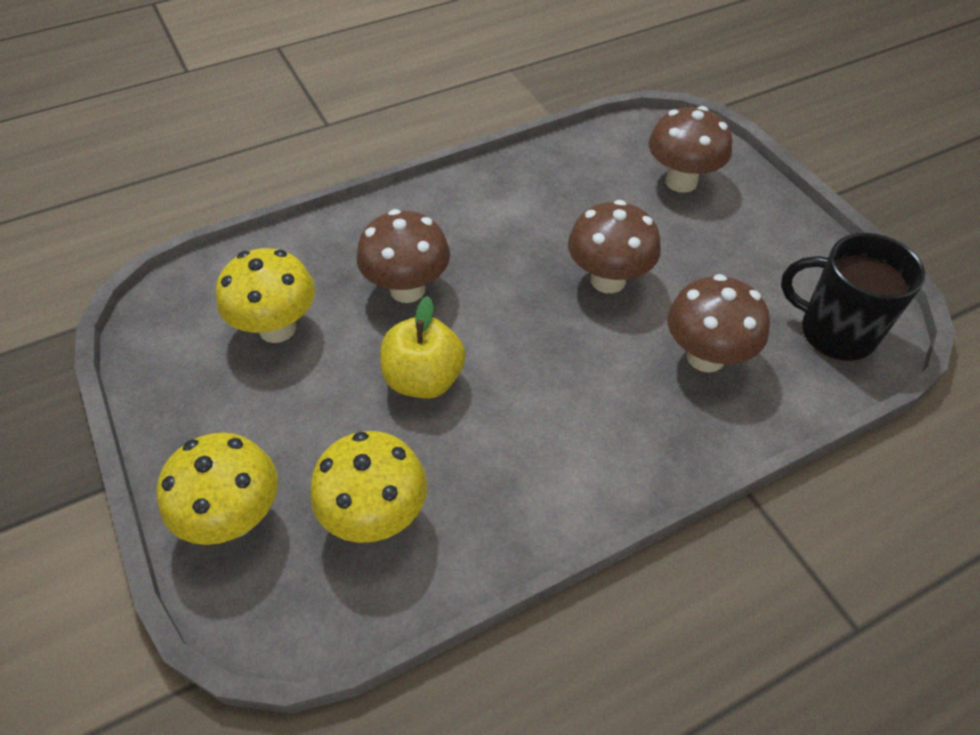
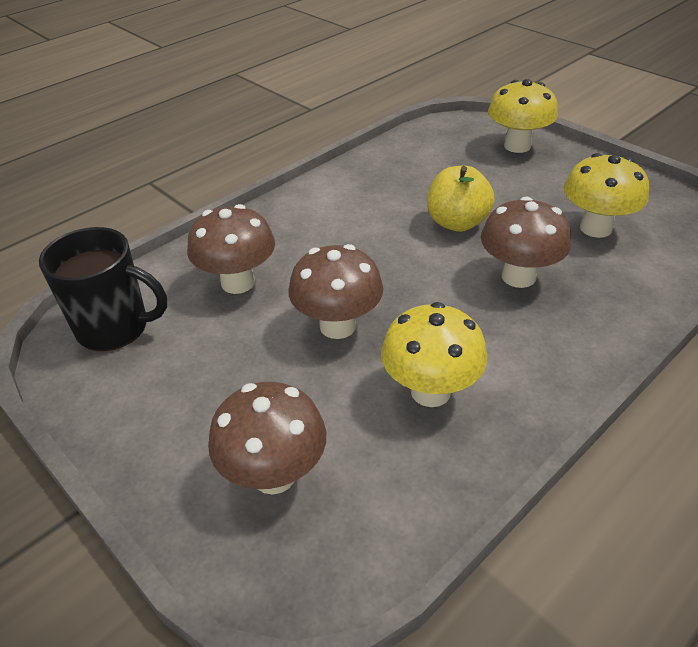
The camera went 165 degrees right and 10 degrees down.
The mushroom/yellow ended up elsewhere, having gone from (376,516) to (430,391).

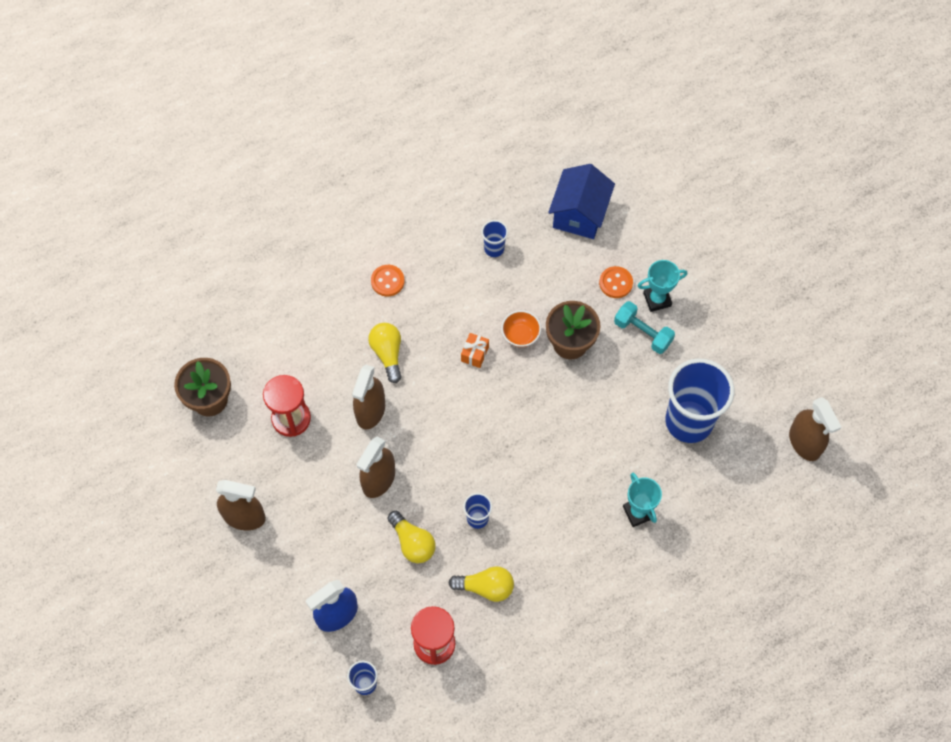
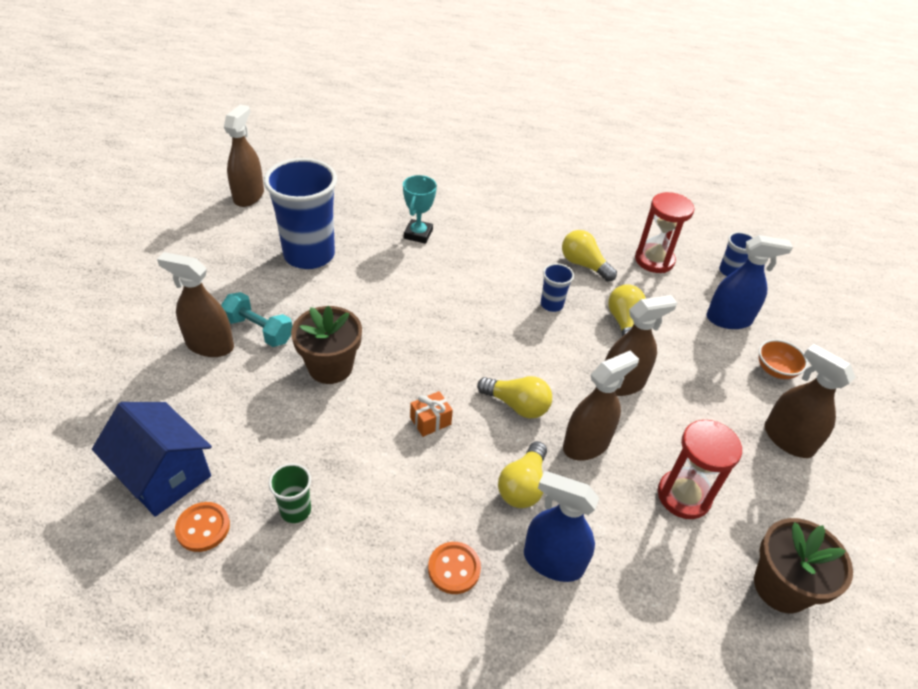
The camera went 145 degrees left and 20 degrees down.
The house/blue at (579,214) ended up facing another way, 75 degrees clockwise from before.
What was the cup/blue at (494,249) turned into the cup/green at (295,510).
Where the trophy/turquoise stood at (657,299), the spray bottle/brown came to stand at (210,345).
The button/orange ended up elsewhere, having gone from (615,283) to (203,528).
The dumbbell/turquoise at (643,333) ended up facing another way, 45 degrees counterclockwise from before.
The bowl/orange ended up elsewhere, having gone from (520,335) to (775,370).
The second view gained the light bulb/yellow at (517,405).
The second view gained the spray bottle/blue at (553,561).

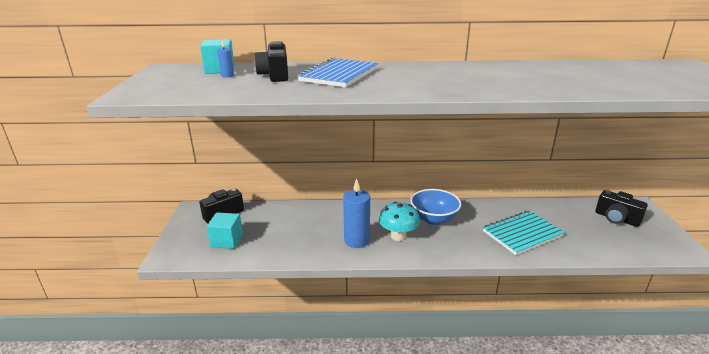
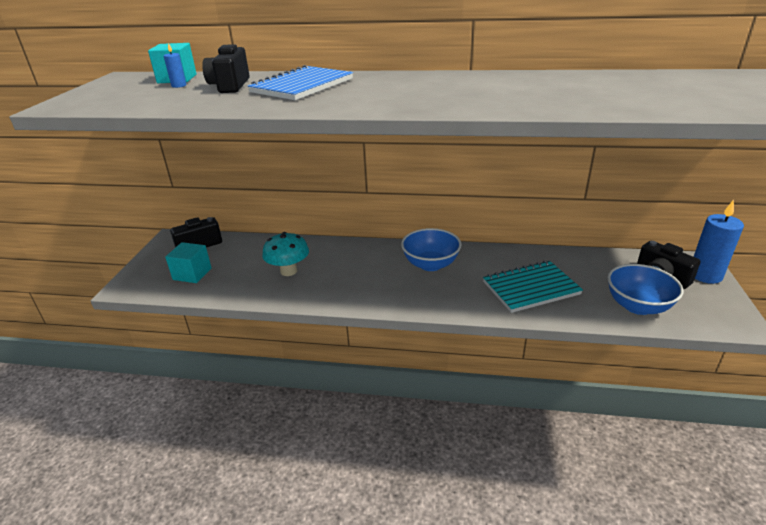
The camera went 10 degrees right and 5 degrees up.
The candle/blue ended up elsewhere, having gone from (356,240) to (705,275).
The mushroom/turquoise ended up elsewhere, having gone from (398,236) to (288,271).
The second view gained the bowl/blue at (637,306).

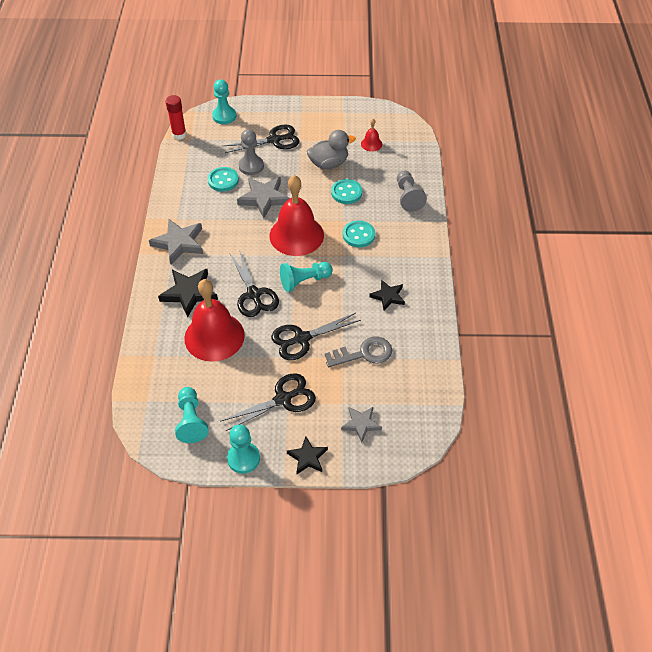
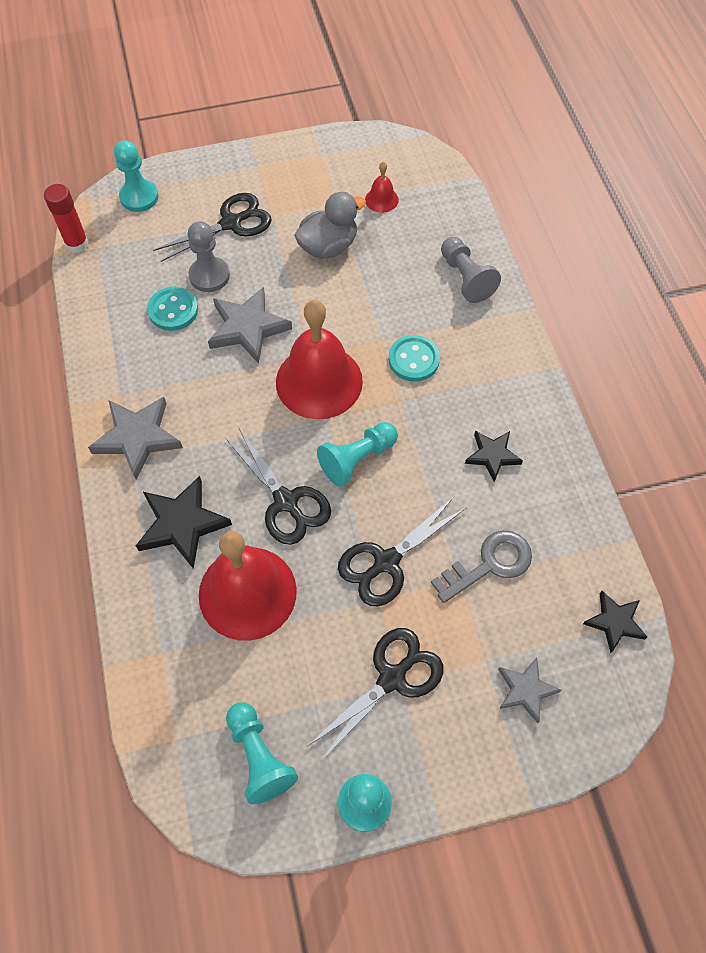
The camera went 15 degrees left and 10 degrees up.
The second view lost the button/turquoise at (346,192).
The star/black ended up elsewhere, having gone from (307,457) to (615,622).

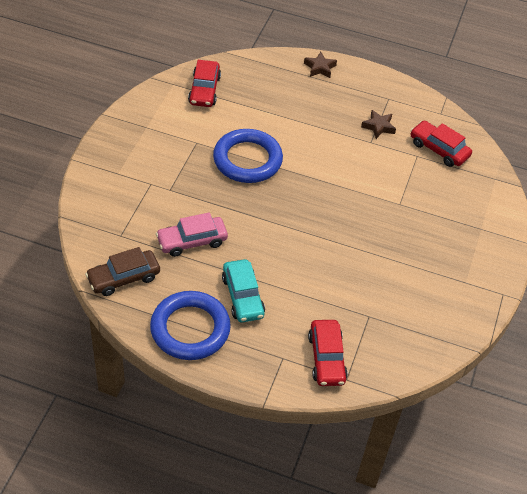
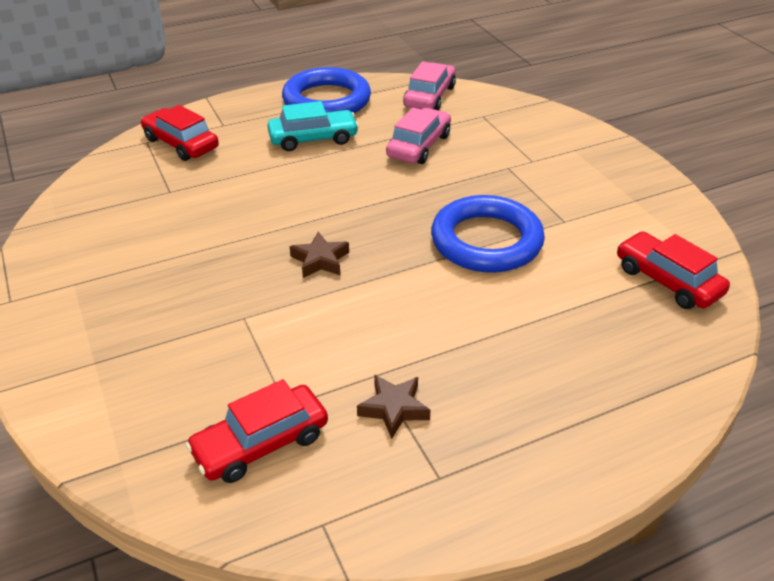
The camera went 140 degrees right and 10 degrees down.
The star/brown ended up elsewhere, having gone from (320,68) to (320,260).
The car/red at (439,149) ended up facing another way, 150 degrees clockwise from before.
What was the car/brown at (123,278) turned into the car/pink at (429,97).
The car/turquoise at (243,296) ended up facing another way, 135 degrees clockwise from before.

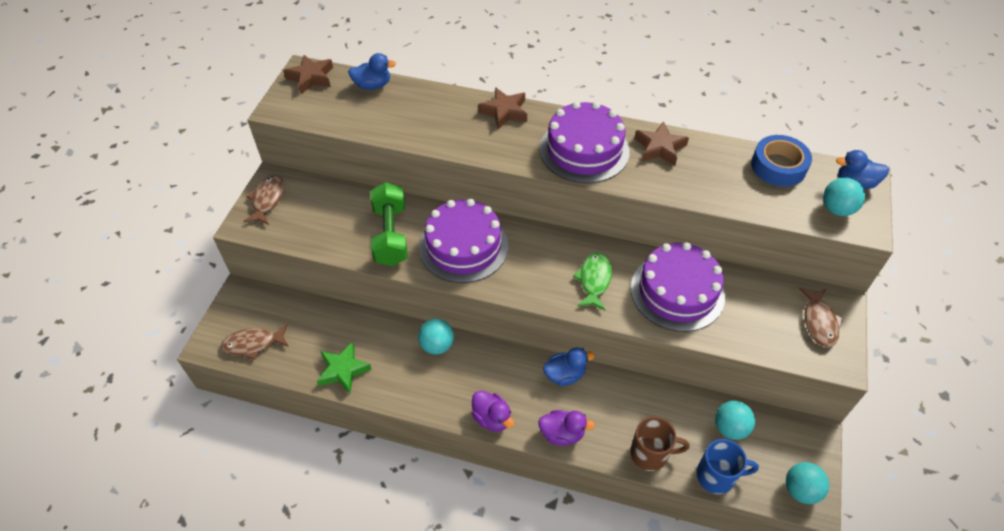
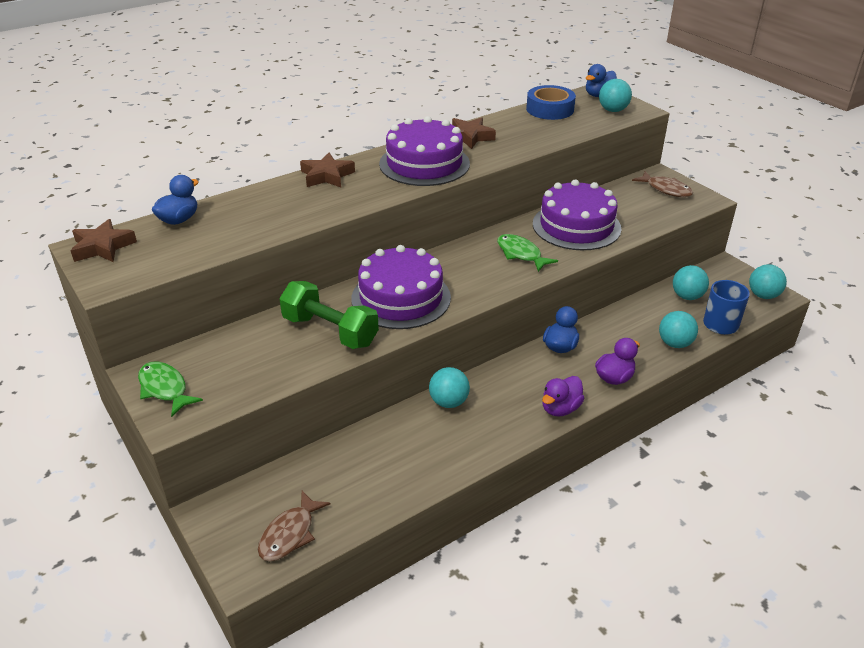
The camera went 50 degrees left and 15 degrees down.
What was the fish/brown at (267,200) turned into the fish/green at (165,389).
The second view lost the star/green at (343,370).
The duck/purple at (492,418) ended up facing another way, 135 degrees clockwise from before.
Where the mug/brown stood at (650,454), the ball/turquoise came to stand at (675,343).

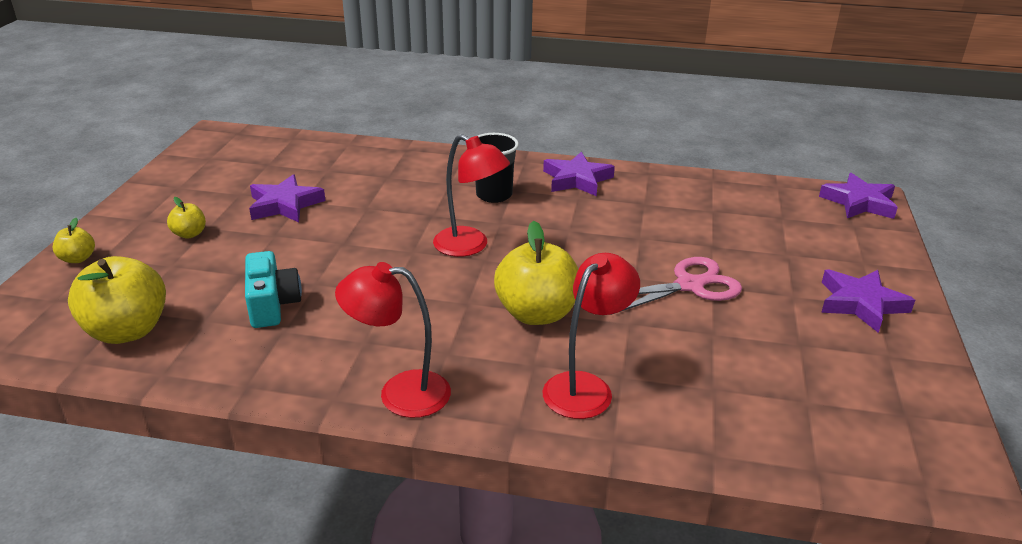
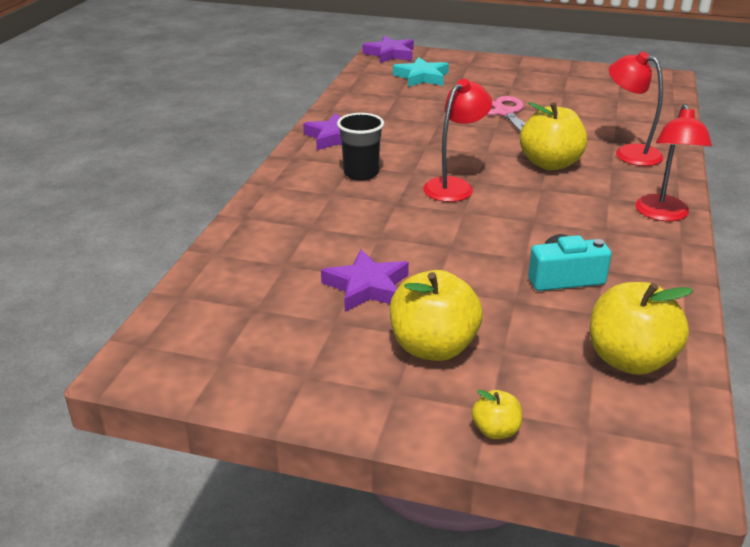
The camera went 85 degrees left and 0 degrees up.
The size of the apple/yellow at (189,234) changed by a factor of 2.07.
The second view lost the star/purple at (860,303).
The second view gained the star/turquoise at (421,77).

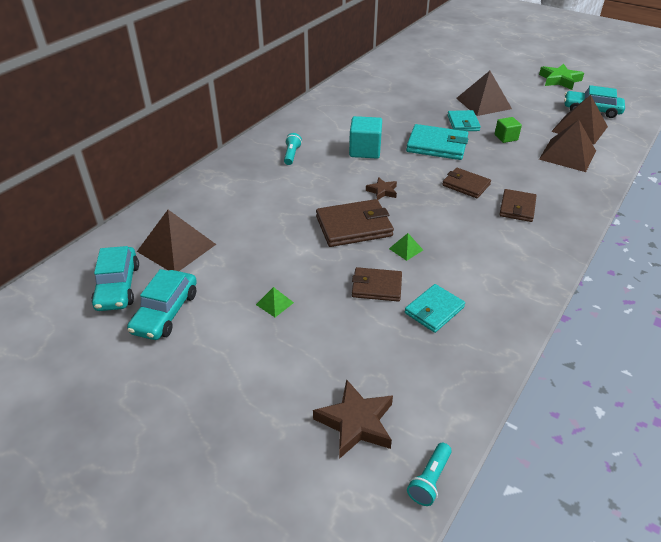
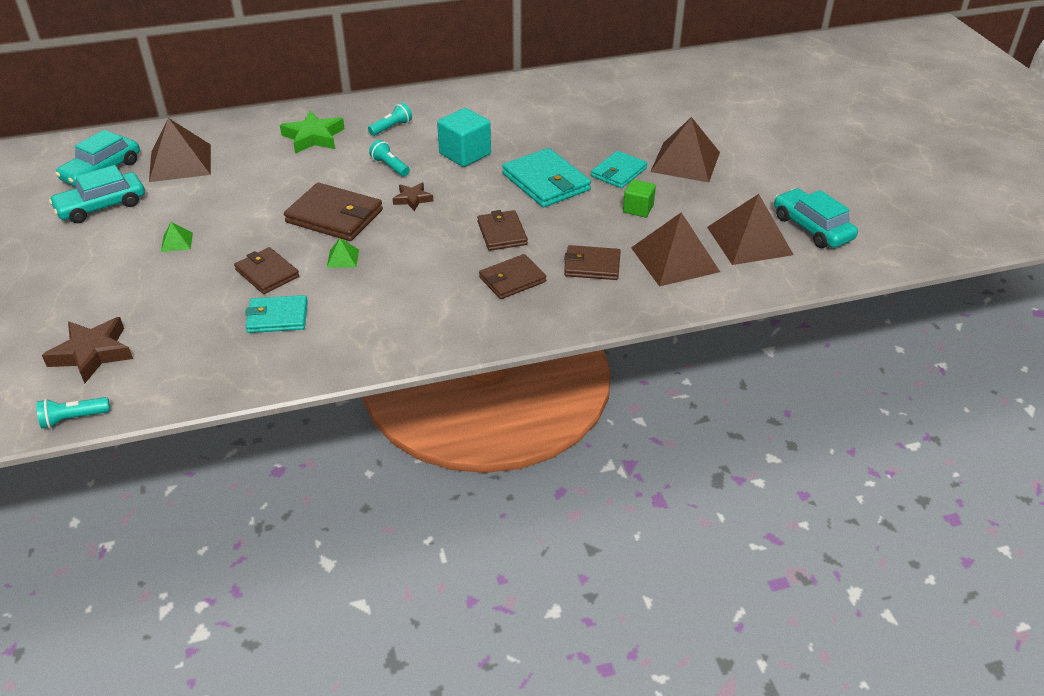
The camera went 40 degrees right and 0 degrees up.
The star/green ended up elsewhere, having gone from (559,80) to (313,137).
The second view gained the flashlight/turquoise at (390,166).
The second view gained the wallet/brown at (592,266).

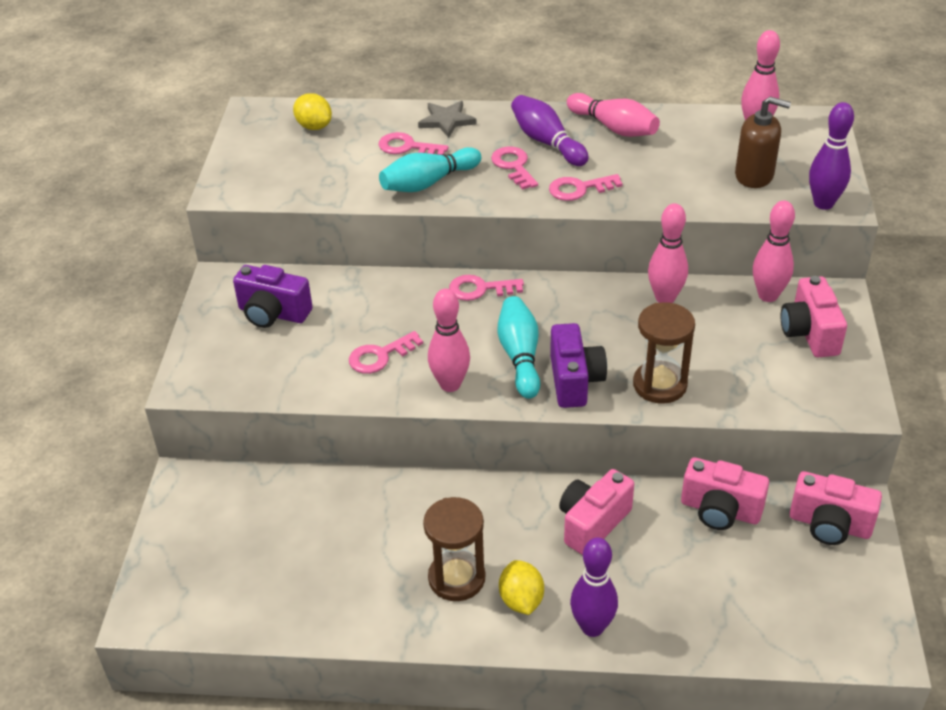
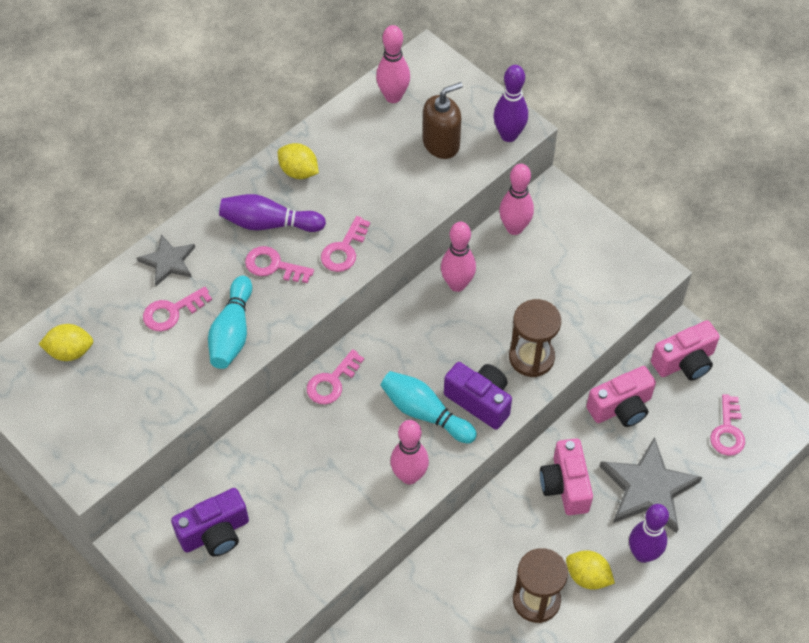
The camera went 50 degrees left and 15 degrees up.
Where the bowling pin/pink stood at (614,128), the lemon/yellow came to stand at (299,171).
The second view lost the camera/pink at (809,333).
The key/pink ended up elsewhere, having gone from (380,356) to (727,431).
The second view gained the star/grey at (648,488).

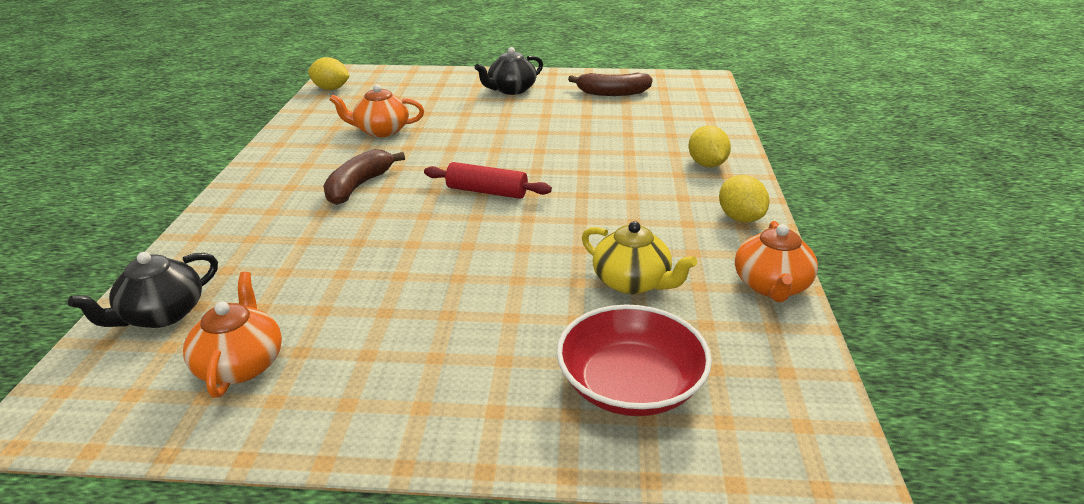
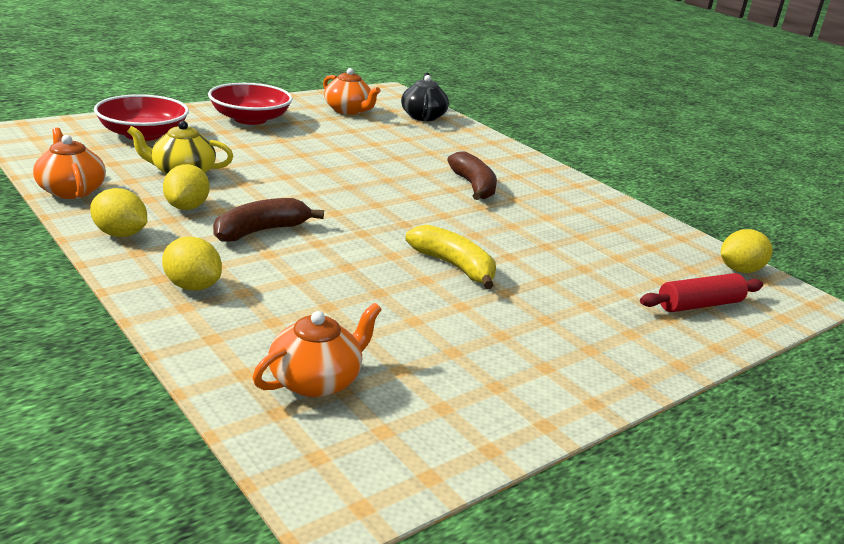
The camera went 135 degrees right and 5 degrees down.
The second view lost the teapot/black at (511,90).
The banana/brown ended up elsewhere, having gone from (612,93) to (261,231).
The teapot/orange ended up elsewhere, having gone from (381,131) to (316,380).
The rolling pin/red ended up elsewhere, having gone from (487,191) to (699,305).
The second view gained the bowl/red at (250,119).
The second view gained the lemon/yellow at (187,207).
The second view gained the banana/yellow at (454,266).

